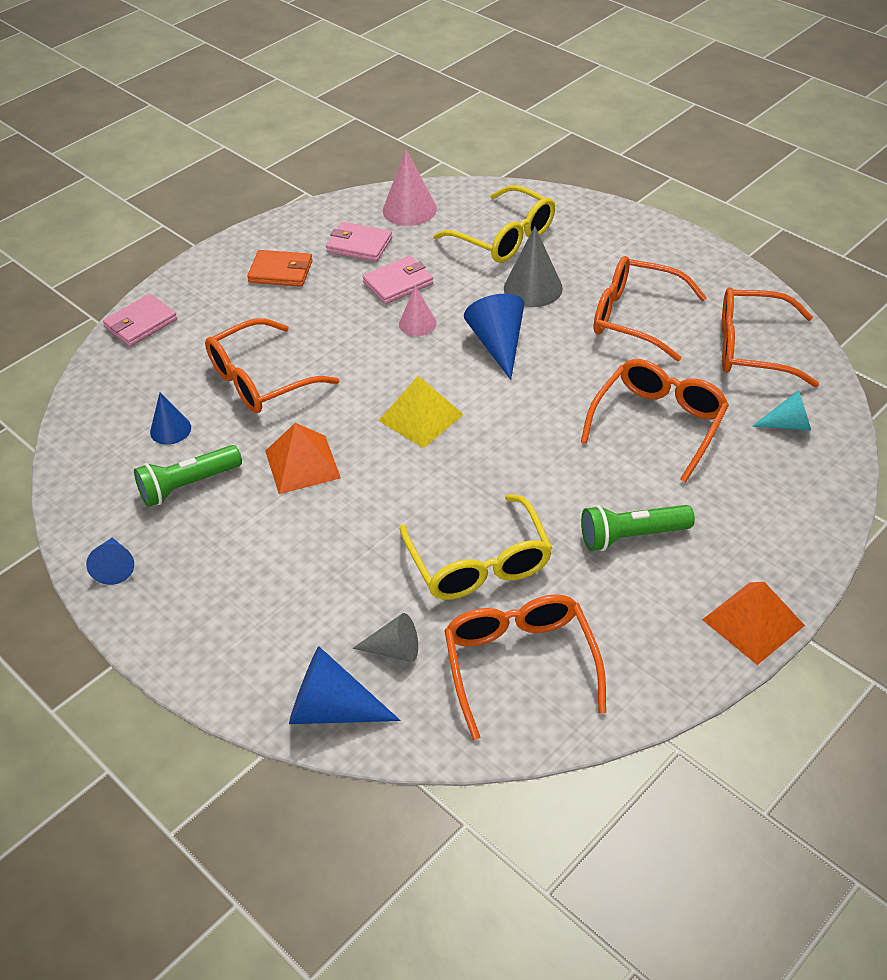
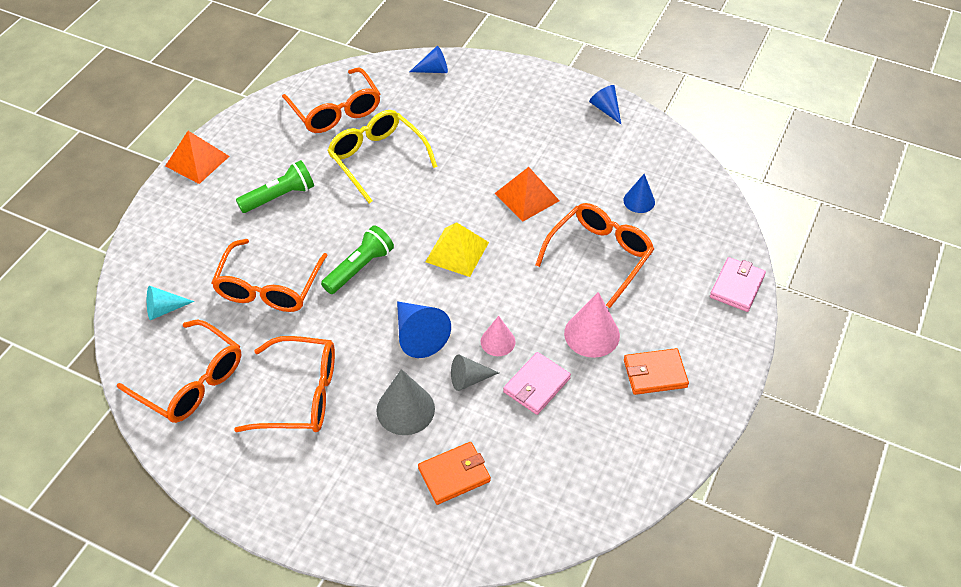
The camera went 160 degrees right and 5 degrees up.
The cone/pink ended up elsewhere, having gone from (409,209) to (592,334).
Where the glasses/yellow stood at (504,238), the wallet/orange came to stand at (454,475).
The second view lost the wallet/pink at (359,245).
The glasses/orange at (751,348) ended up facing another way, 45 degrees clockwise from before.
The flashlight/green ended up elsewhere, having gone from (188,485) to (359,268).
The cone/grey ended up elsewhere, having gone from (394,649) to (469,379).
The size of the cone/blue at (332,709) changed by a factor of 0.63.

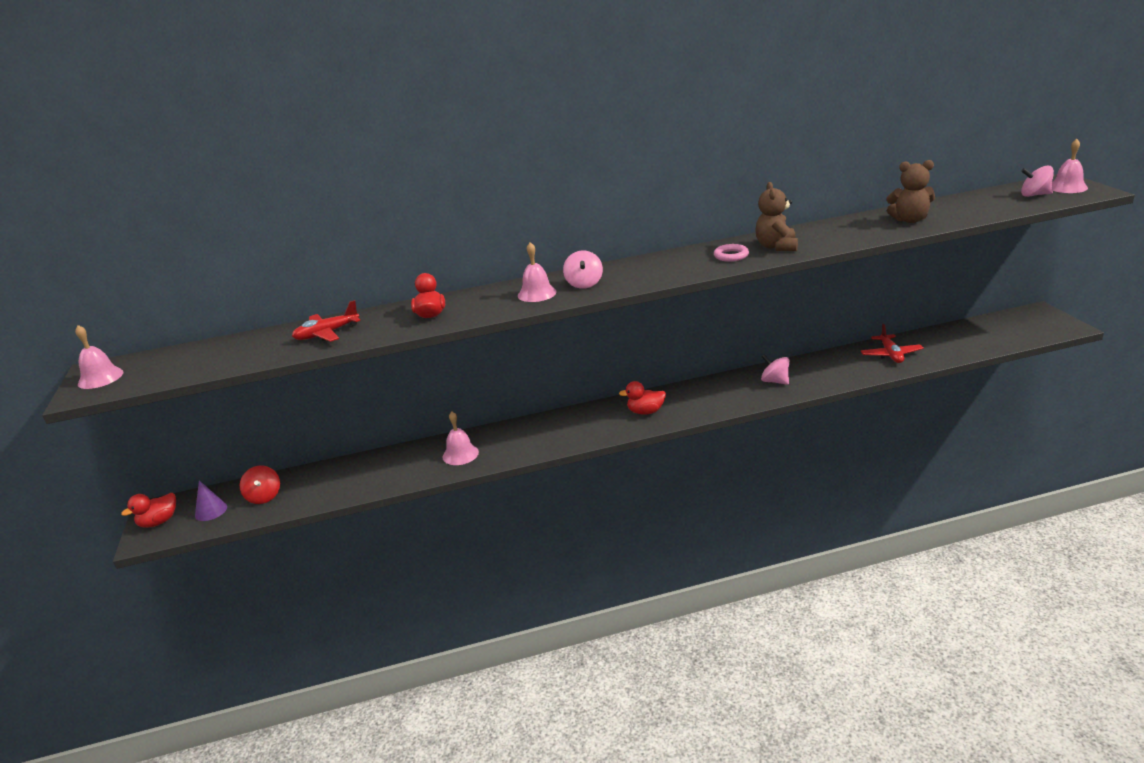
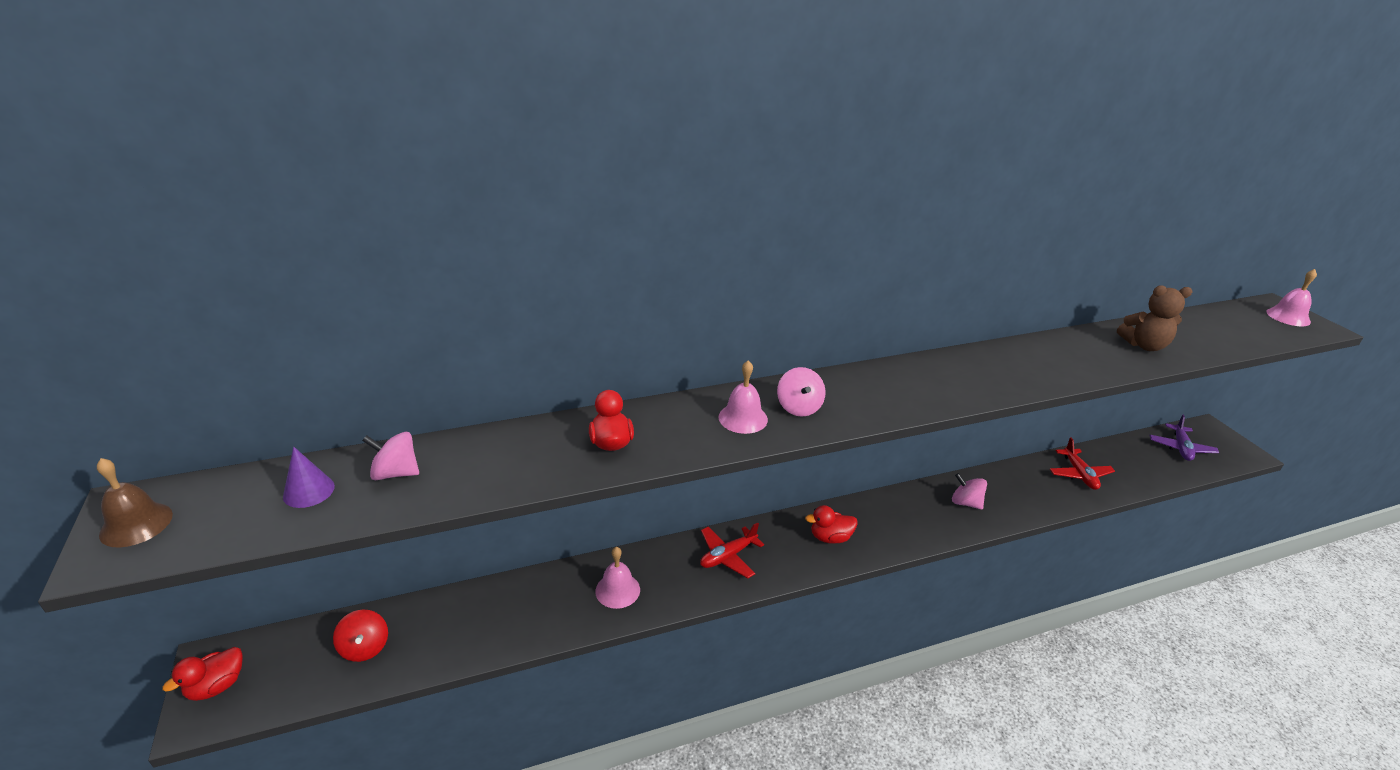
The camera went 10 degrees left and 5 degrees up.
The spinning top/pink ended up elsewhere, having gone from (1035,195) to (395,473).
The second view lost the teddy bear/brown at (776,247).
The second view lost the ring/pink at (731,256).
The plane/red ended up elsewhere, having gone from (327,334) to (728,556).
What was the bell/pink at (100,378) turned into the bell/brown at (136,524).
The cone/purple ended up elsewhere, having gone from (211,511) to (309,491).
The second view gained the plane/purple at (1180,448).

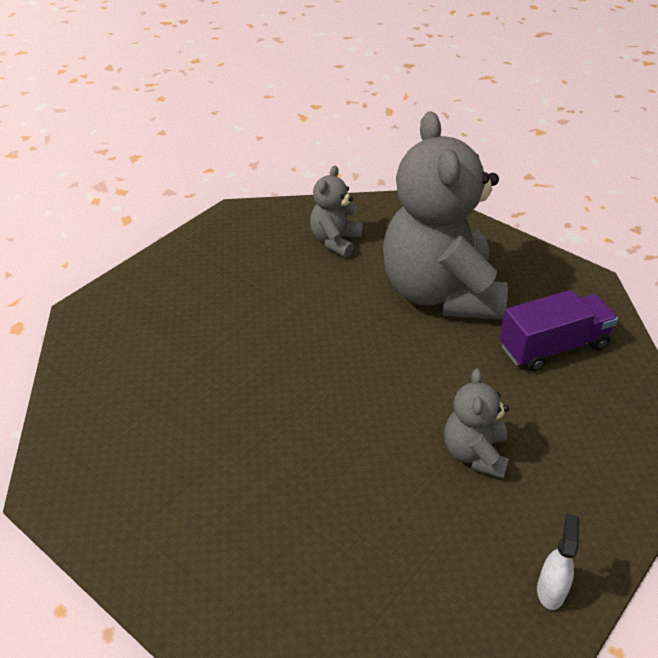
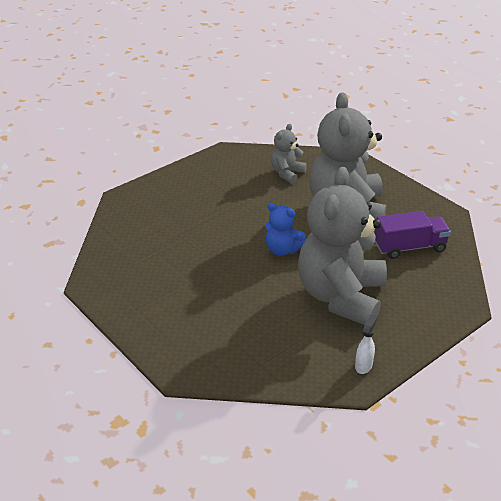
The camera went 10 degrees right and 5 degrees down.
The size of the teddy bear/grey at (474,453) changed by a factor of 2.19.
The second view gained the teddy bear/blue at (282,250).

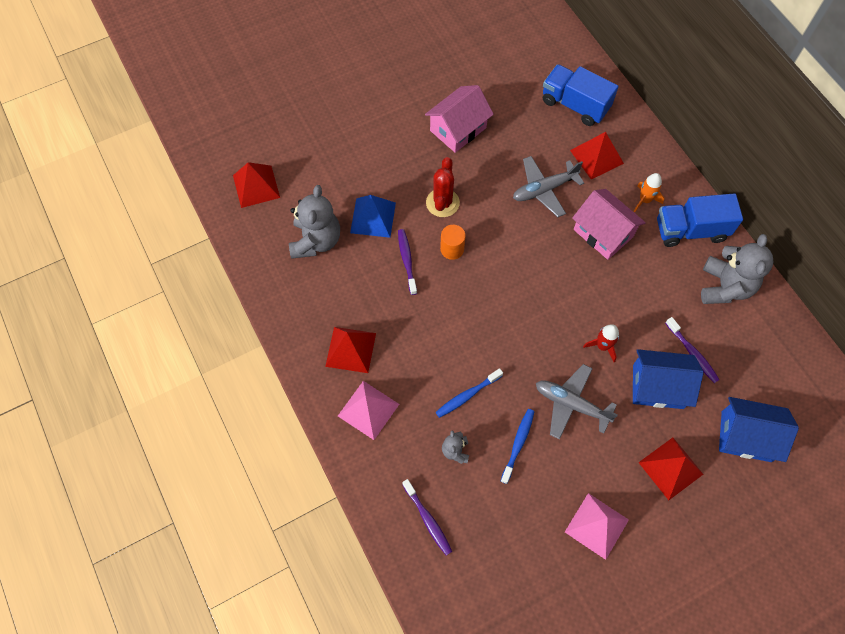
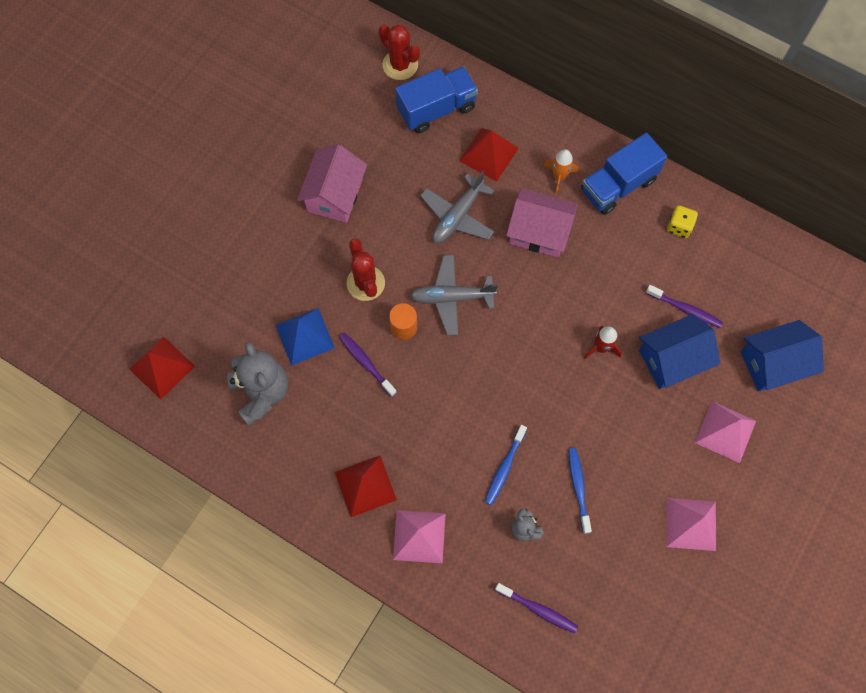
The camera went 30 degrees left and 5 degrees up.
The truck/blue at (575,105) ended up facing another way, 150 degrees clockwise from before.
Where the teddy bear/grey stood at (725,287), the dice/yellow came to stand at (679,227).
The plane/grey ended up elsewhere, having gone from (571,404) to (452,297).
What was the pyramid/red at (671,468) turned into the pyramid/pink at (725,431).
The second view gained the cactus/red at (400,65).

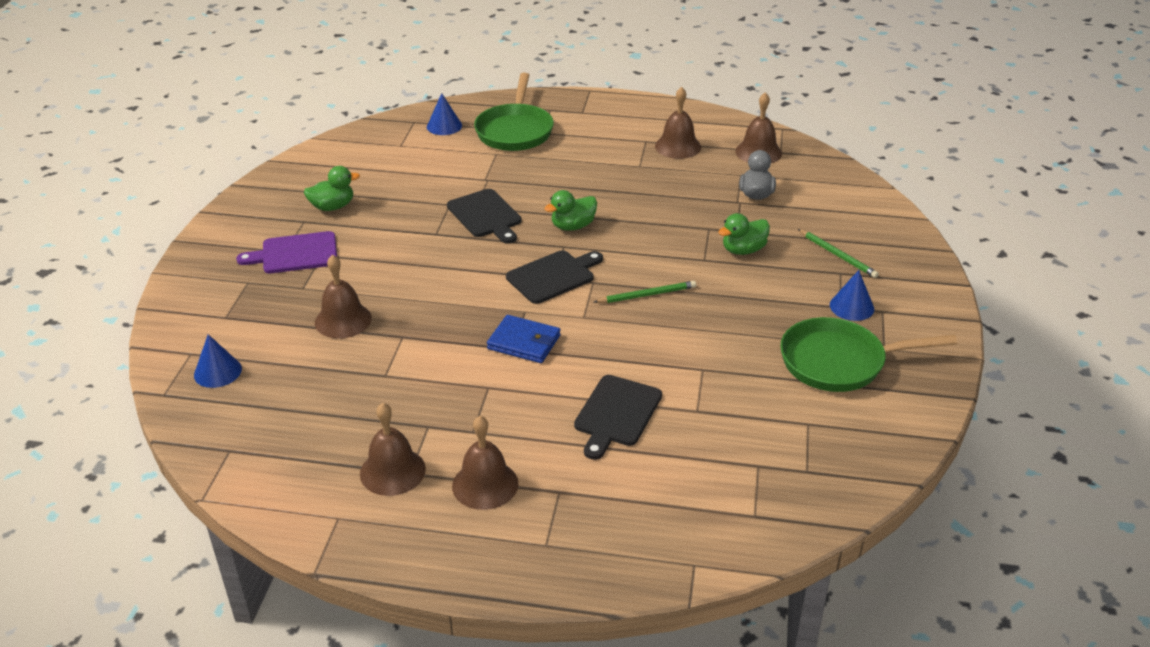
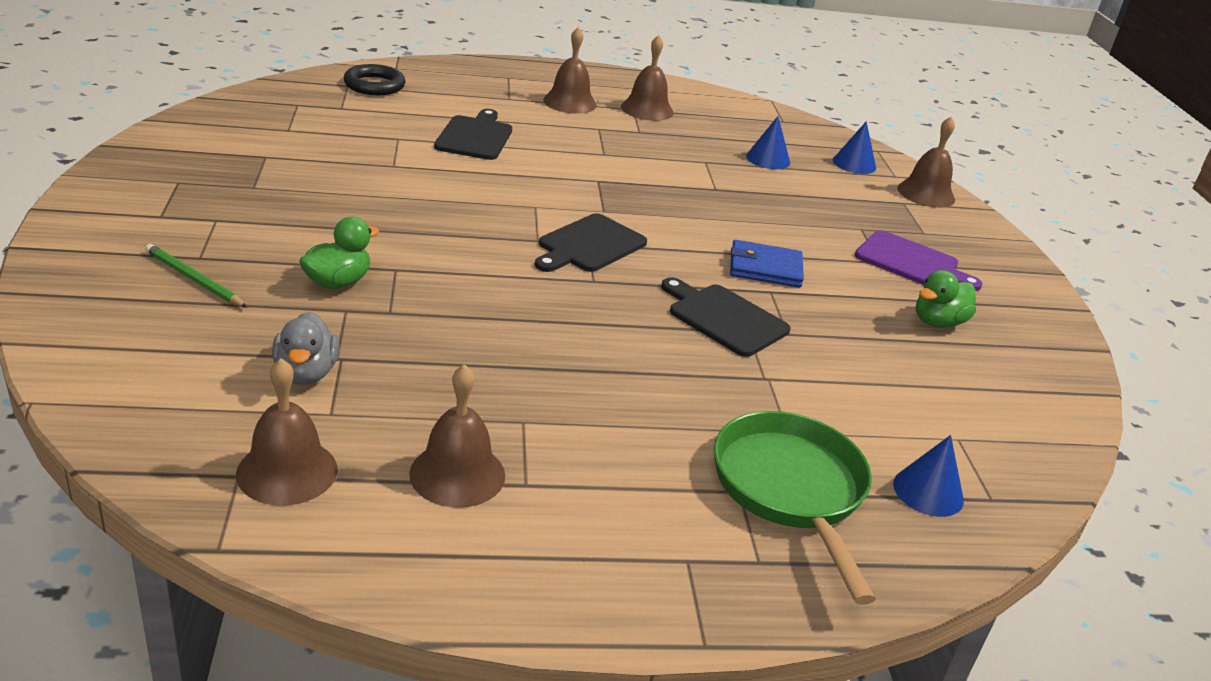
The camera went 160 degrees right and 5 degrees down.
The second view lost the duck/green at (573,226).
The cutting board/purple at (295,254) ended up facing another way, 60 degrees clockwise from before.
The bell/brown ended up elsewhere, having gone from (343,320) to (926,193).
The cone/blue ended up elsewhere, having gone from (851,307) to (768,159).
The second view lost the pencil/green at (646,295).
The wallet/blue ended up elsewhere, having gone from (524,342) to (765,268).
The second view lost the pan/green at (839,362).
The second view gained the ring/black at (374,85).

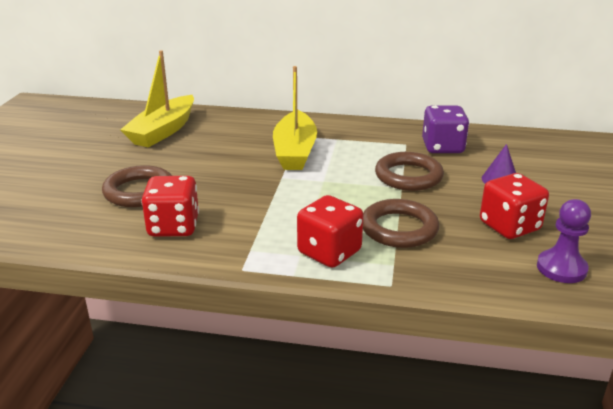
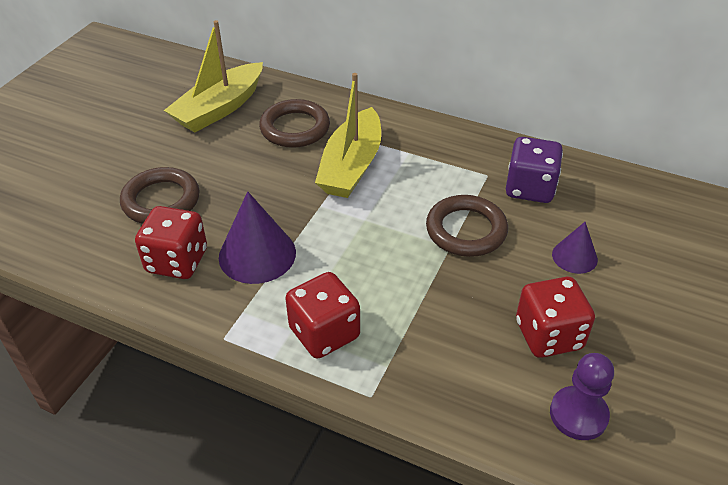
The camera went 15 degrees right and 15 degrees up.
The ring/brown ended up elsewhere, having gone from (399,228) to (295,128).
The second view gained the cone/purple at (257,254).

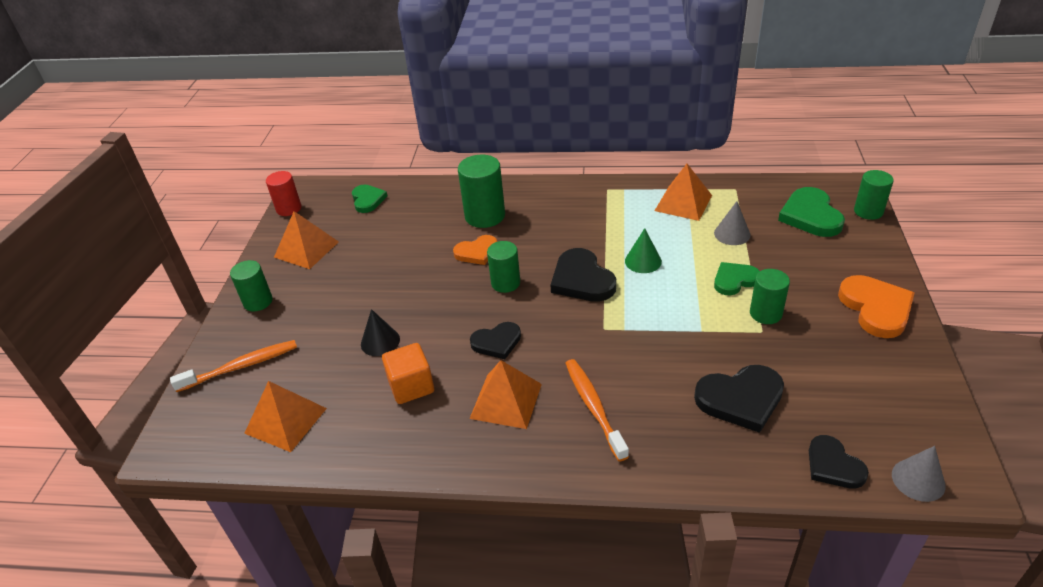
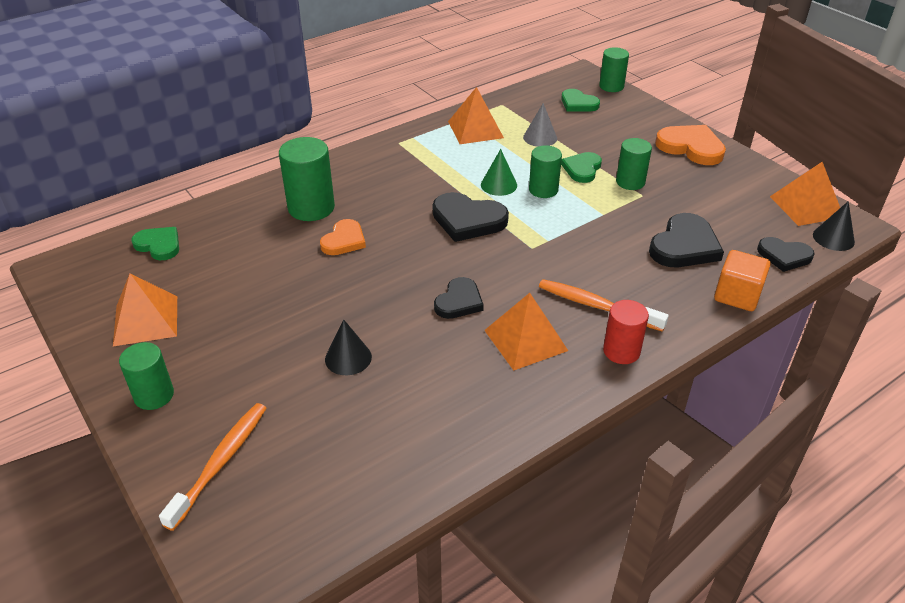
The camera went 45 degrees left and 0 degrees up.
The cylinder/red ended up elsewhere, having gone from (289,209) to (621,351).
The size of the heart/green at (810,216) changed by a factor of 0.65.
The cylinder/green ended up elsewhere, having gone from (505,283) to (543,190).
The cube/orange ended up elsewhere, having gone from (411,386) to (737,295).
The pyramid/orange ended up elsewhere, having gone from (286,420) to (806,206).
What was the cone/grey at (918,480) turned into the cone/black at (833,238).

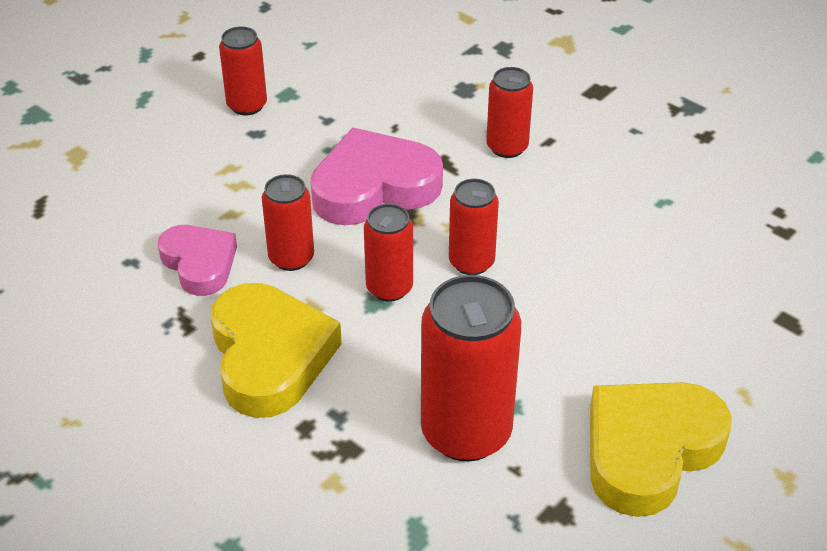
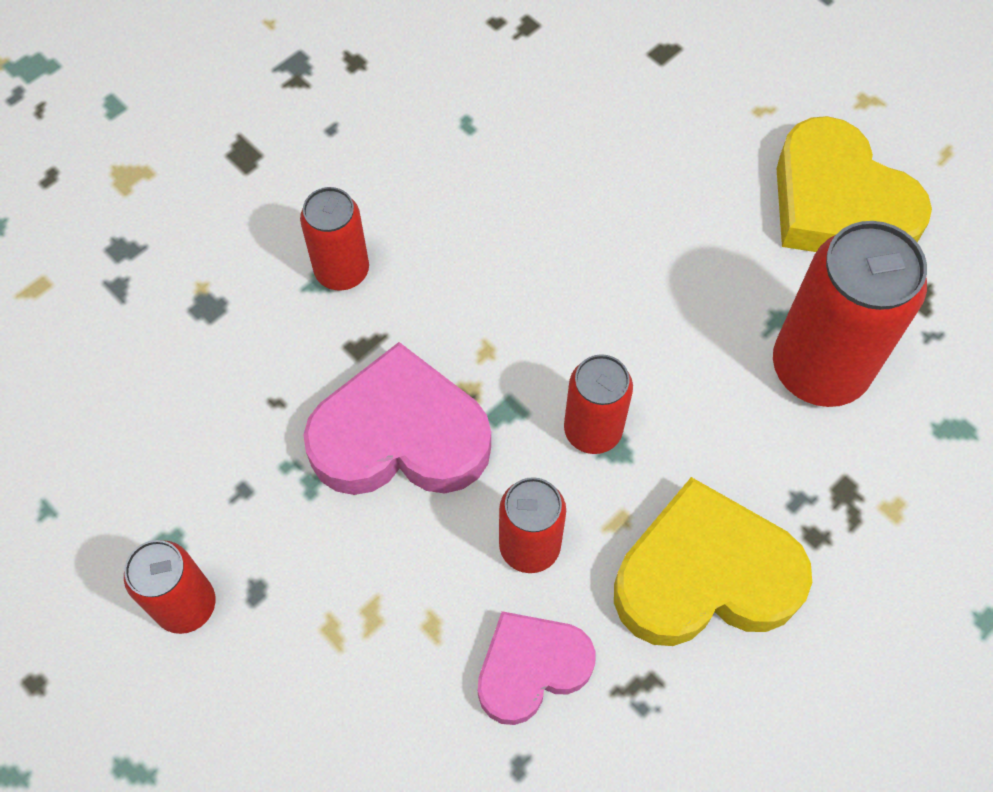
The camera went 85 degrees left and 20 degrees up.
The heart/pink at (374,187) ended up facing another way, 105 degrees clockwise from before.
The second view lost the can/red at (471,262).

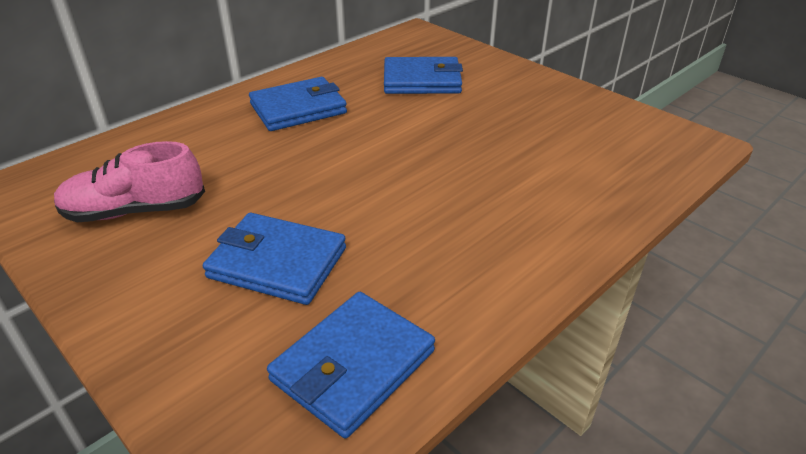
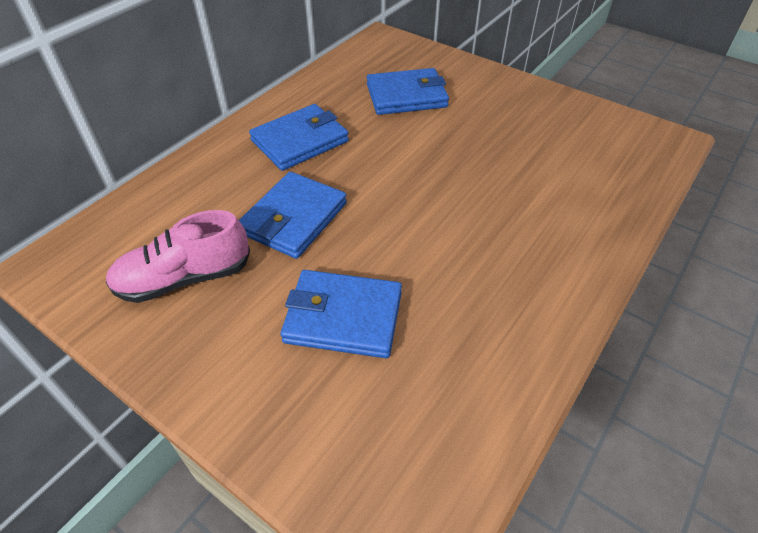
The camera went 10 degrees left and 10 degrees up.
The wallet/blue ended up elsewhere, having gone from (353,366) to (294,218).

